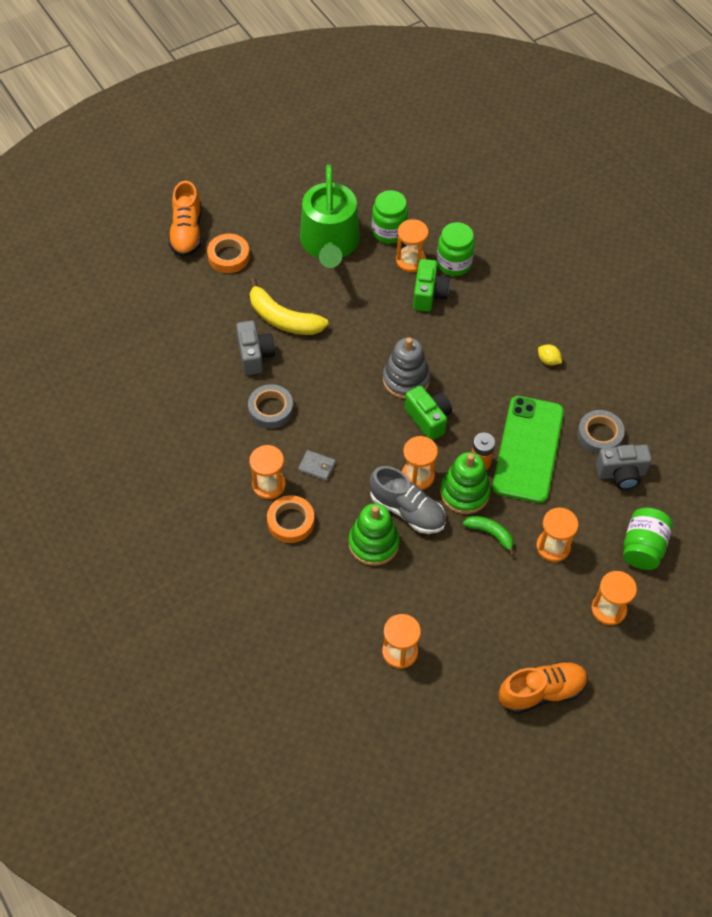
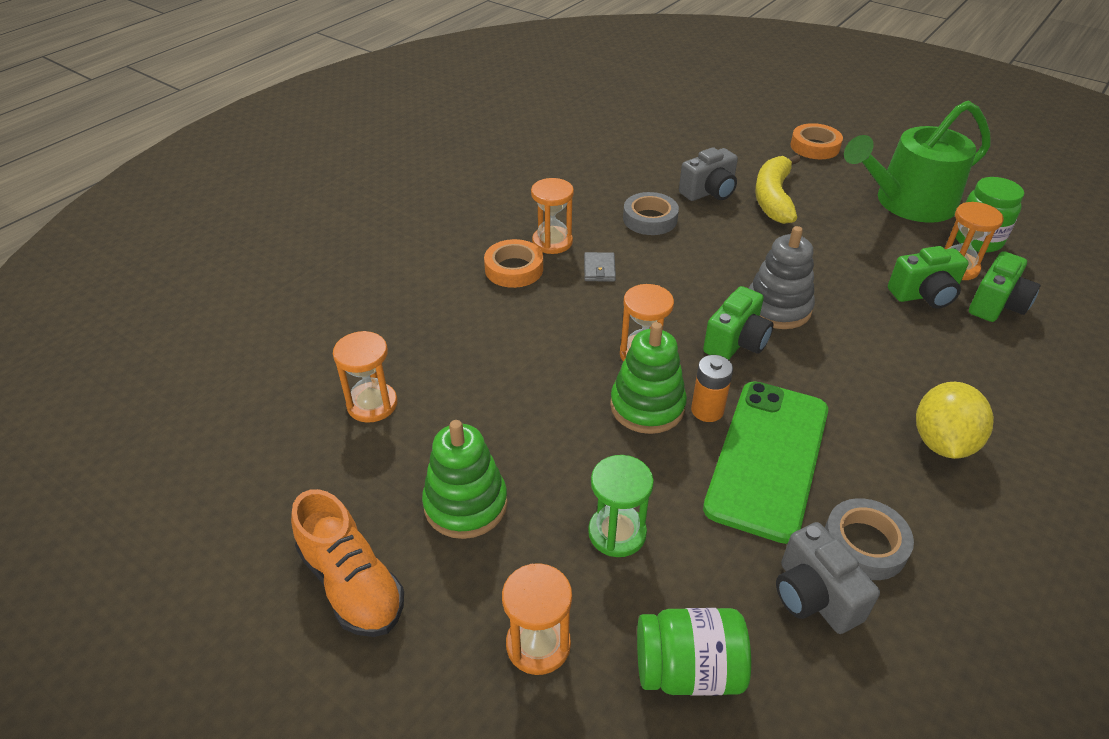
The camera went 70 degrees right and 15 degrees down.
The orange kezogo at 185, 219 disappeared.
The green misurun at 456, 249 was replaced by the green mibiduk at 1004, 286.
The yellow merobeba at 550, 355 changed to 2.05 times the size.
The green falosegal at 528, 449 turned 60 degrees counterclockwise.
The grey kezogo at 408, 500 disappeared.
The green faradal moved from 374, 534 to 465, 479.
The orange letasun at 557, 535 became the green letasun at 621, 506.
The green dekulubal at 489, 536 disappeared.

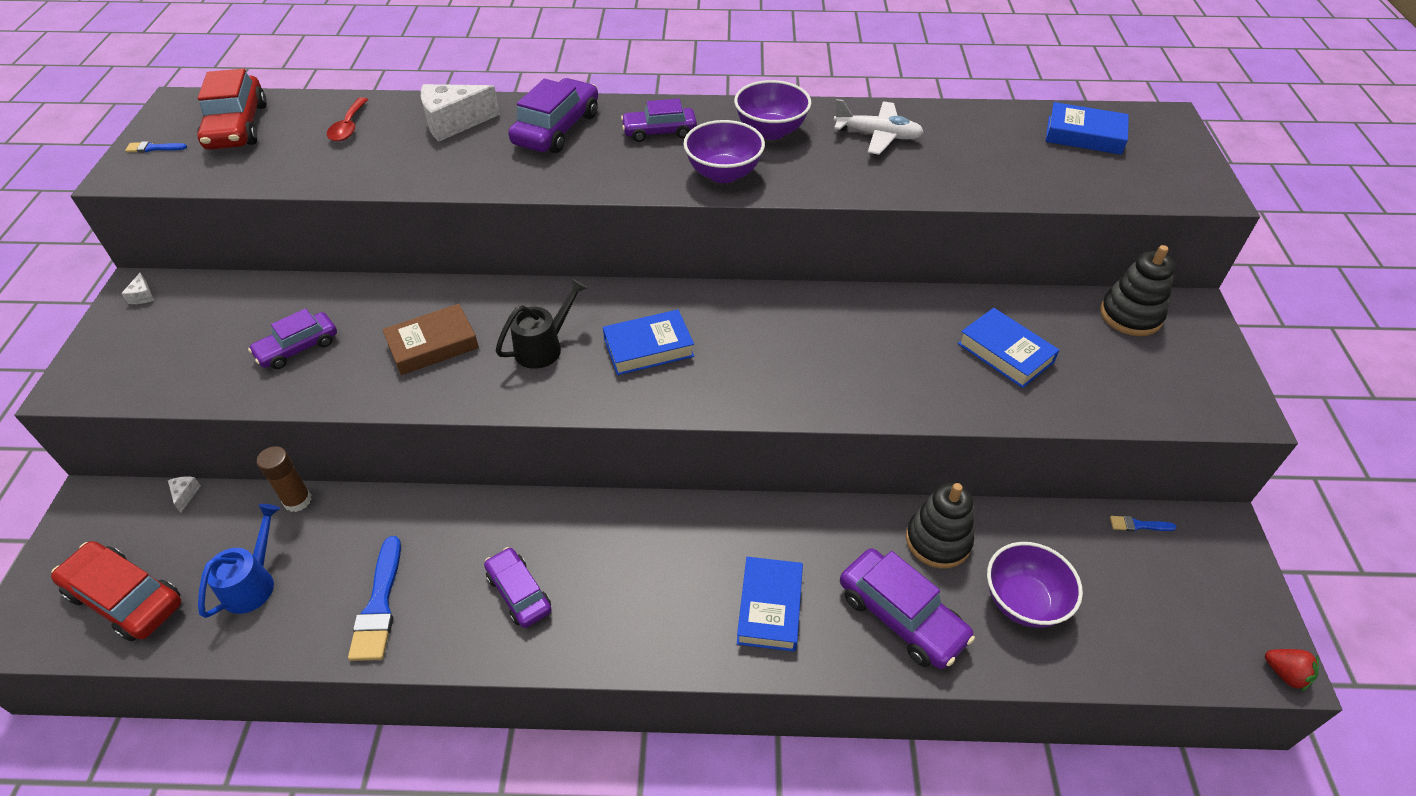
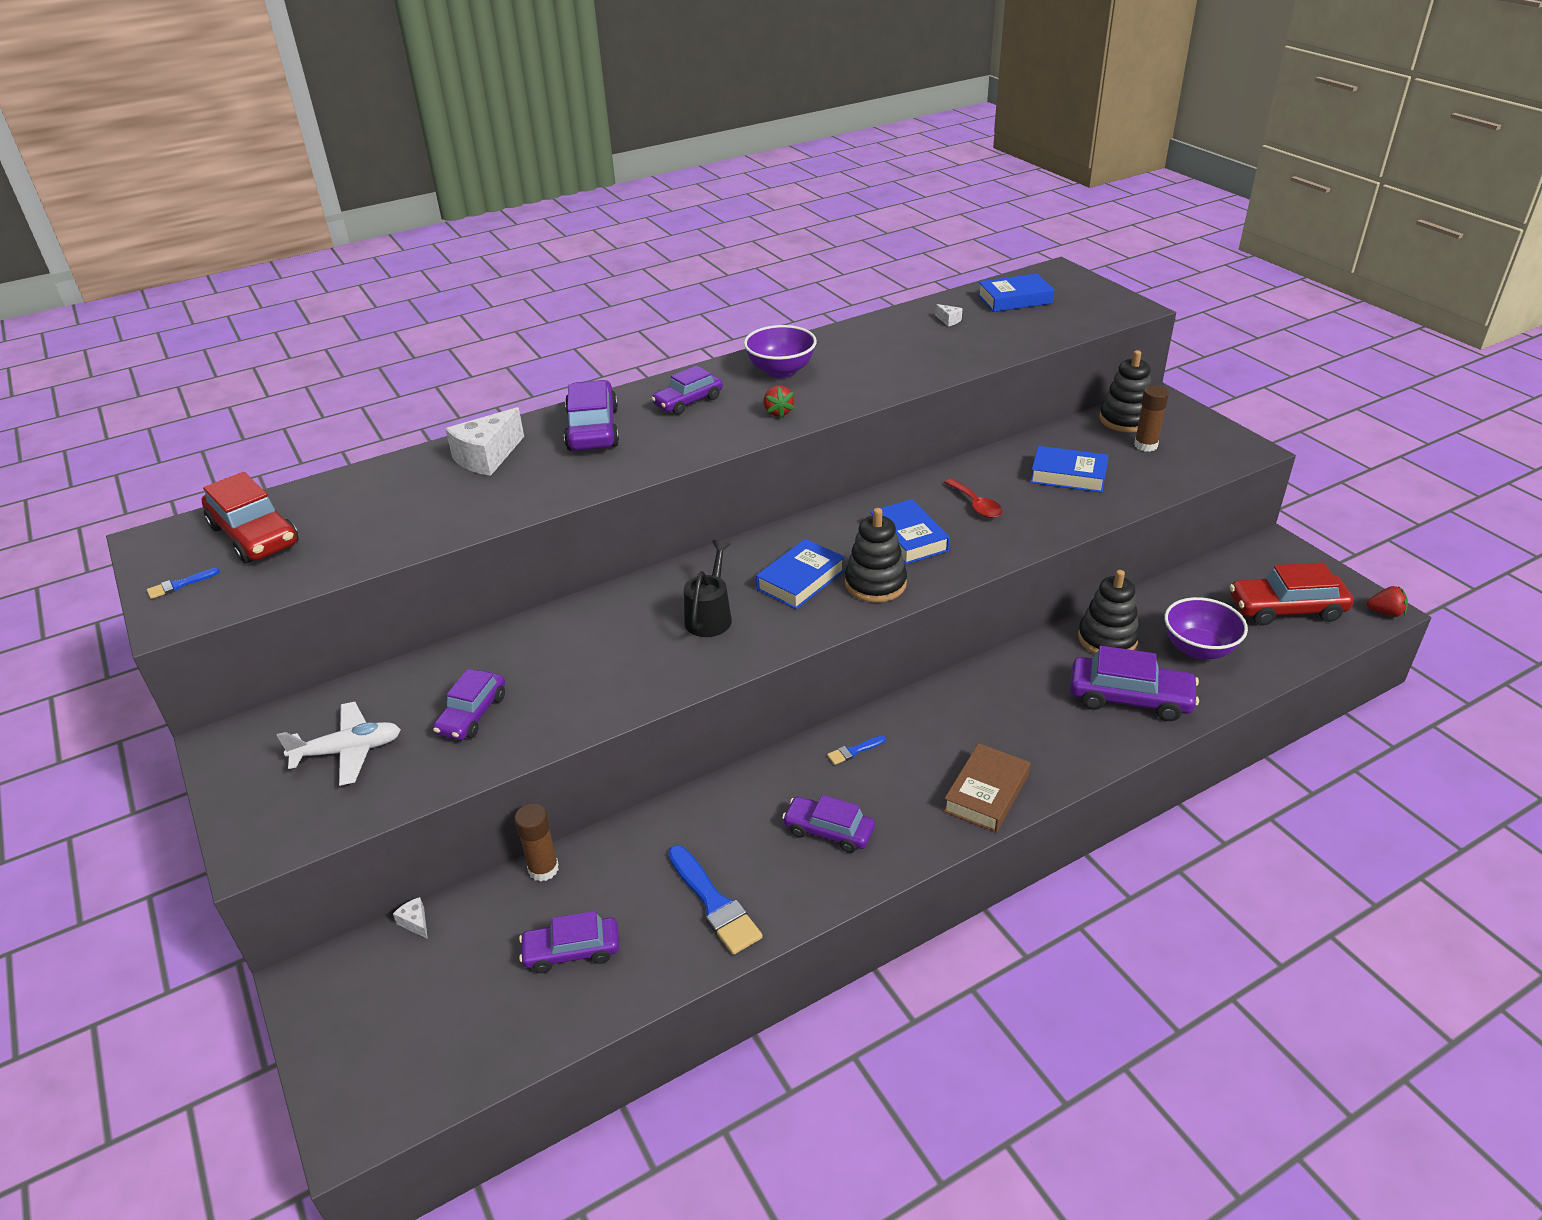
The camera went 30 degrees left and 10 degrees down.
The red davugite moved from 348, 119 to 973, 498.
The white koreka moved from 878, 127 to 339, 744.
The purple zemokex at 724, 151 was replaced by the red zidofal at 779, 402.
The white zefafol moved from 137, 288 to 949, 315.
The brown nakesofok moved from 430, 339 to 986, 788.
The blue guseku at 239, 561 was replaced by the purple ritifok at 569, 942.
The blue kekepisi moved from 1143, 523 to 856, 750.
The red ritifok moved from 116, 591 to 1291, 594.
The blue nakesofok moved from 770, 604 to 910, 531.
The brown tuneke at 1151, 418 appeared.
The black faradal at 876, 555 appeared.

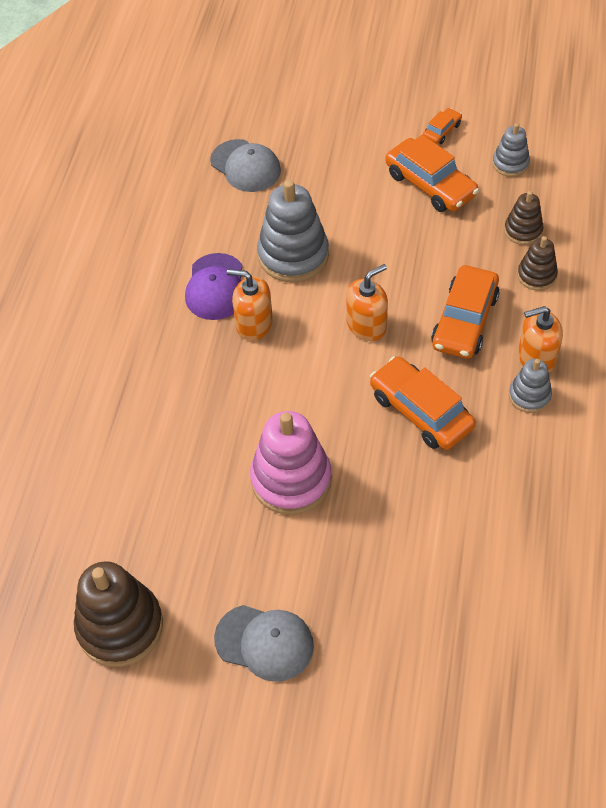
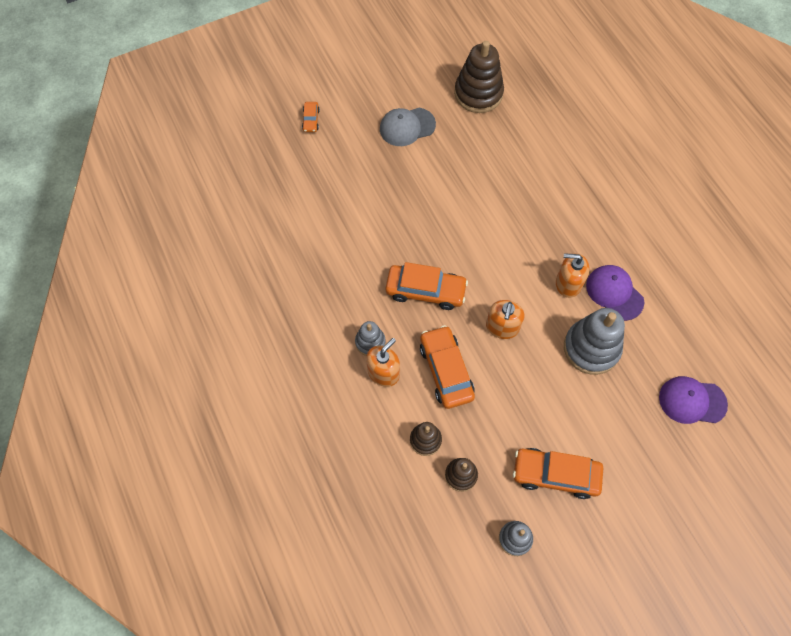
The camera went 140 degrees right and 10 degrees up.
The orange ritifok moved from 442, 126 to 311, 117.
The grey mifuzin at 245, 165 became the purple mifuzin at 693, 400.
The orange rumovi at 250, 305 turned 150 degrees counterclockwise.
The pink faradal at 291, 463 disappeared.

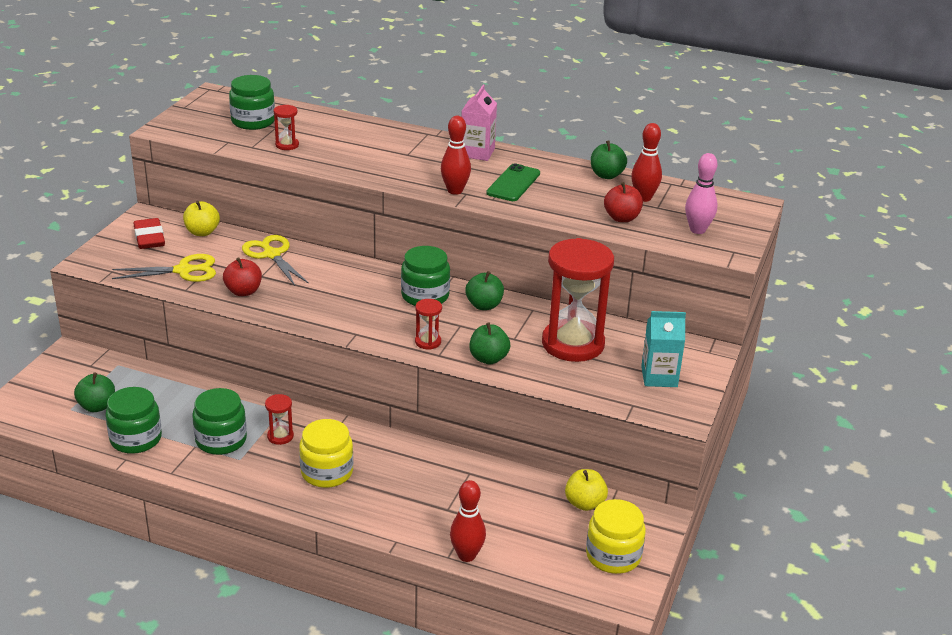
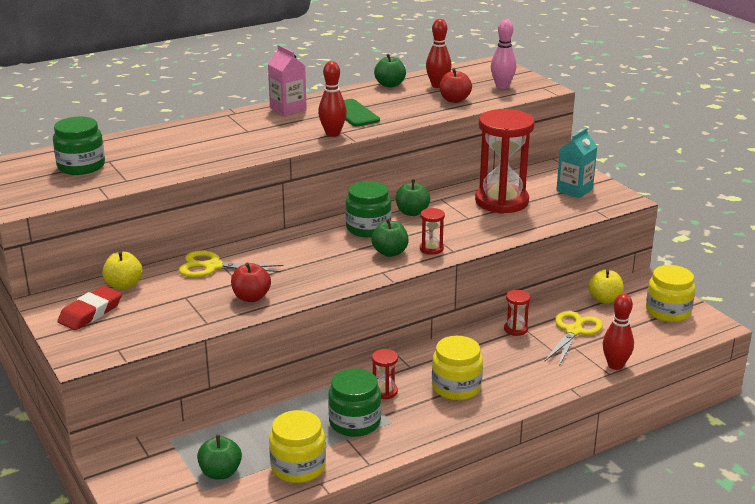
The camera went 50 degrees left and 5 degrees down.
The red letasun moved from 286, 127 to 517, 313.
The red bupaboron at 149, 233 turned 75 degrees counterclockwise.
The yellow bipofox moved from 164, 268 to 574, 338.
The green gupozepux moved from 490, 343 to 390, 238.
The green misurun at 134, 420 became the yellow misurun at 297, 446.

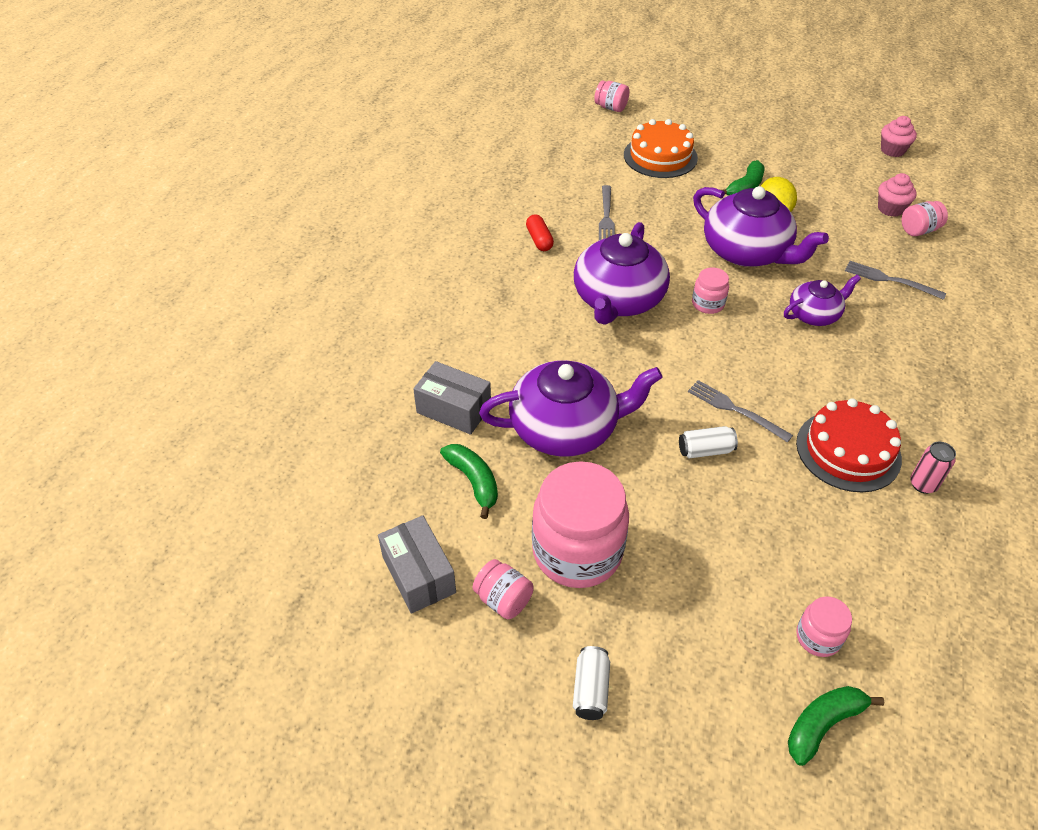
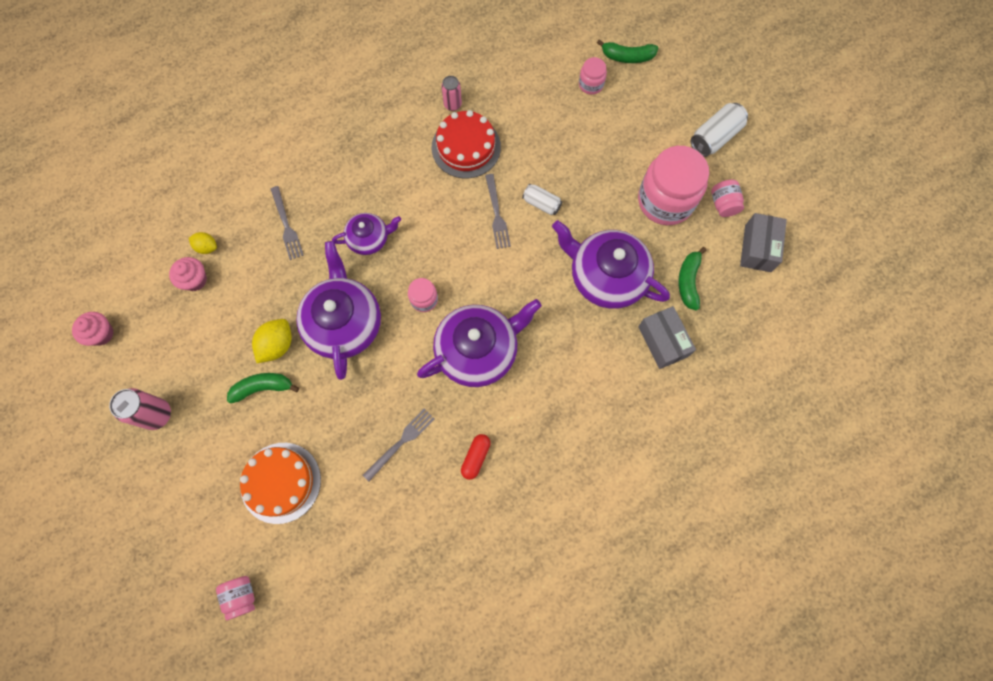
The camera went 140 degrees left and 25 degrees up.
The pink misurun at 925, 218 was replaced by the yellow merobeba at 203, 243.
The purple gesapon at 822, 300 turned 150 degrees clockwise.
The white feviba at 591, 683 changed to 1.56 times the size.
The pink feviba at 140, 409 appeared.

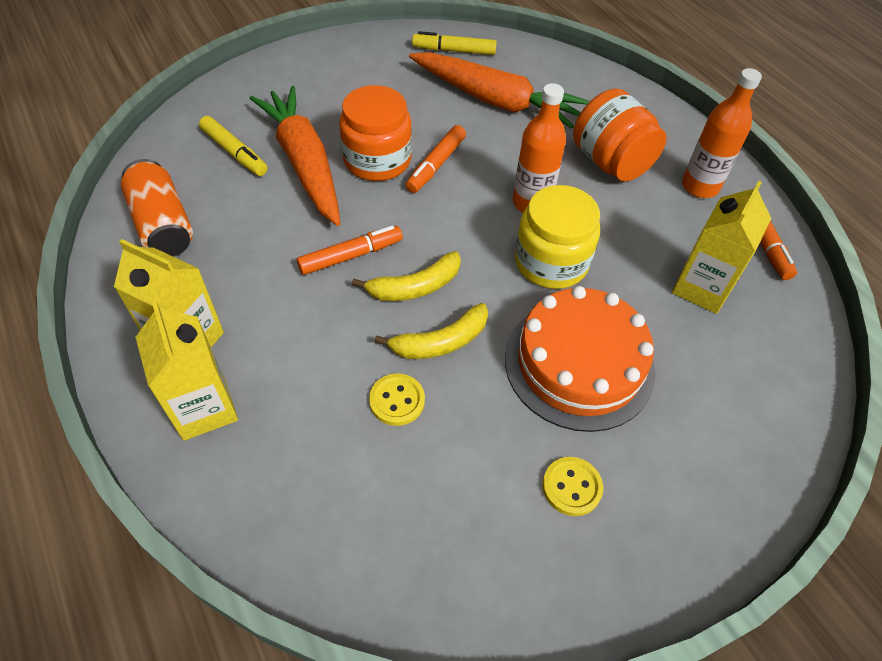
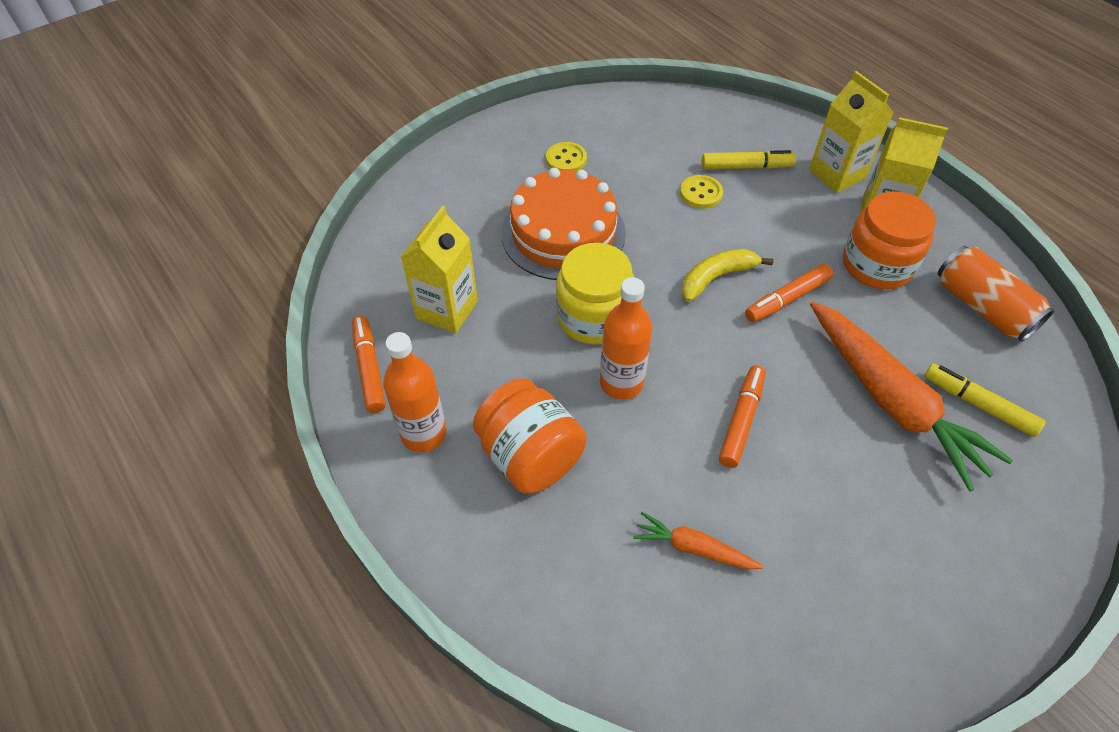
The camera went 175 degrees right and 0 degrees up.
The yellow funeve moved from 454, 43 to 749, 159.
The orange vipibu at 499, 90 changed to 0.48 times the size.
The orange misurun moved from 375, 133 to 889, 240.
The yellow dekulubal at 431, 331 disappeared.

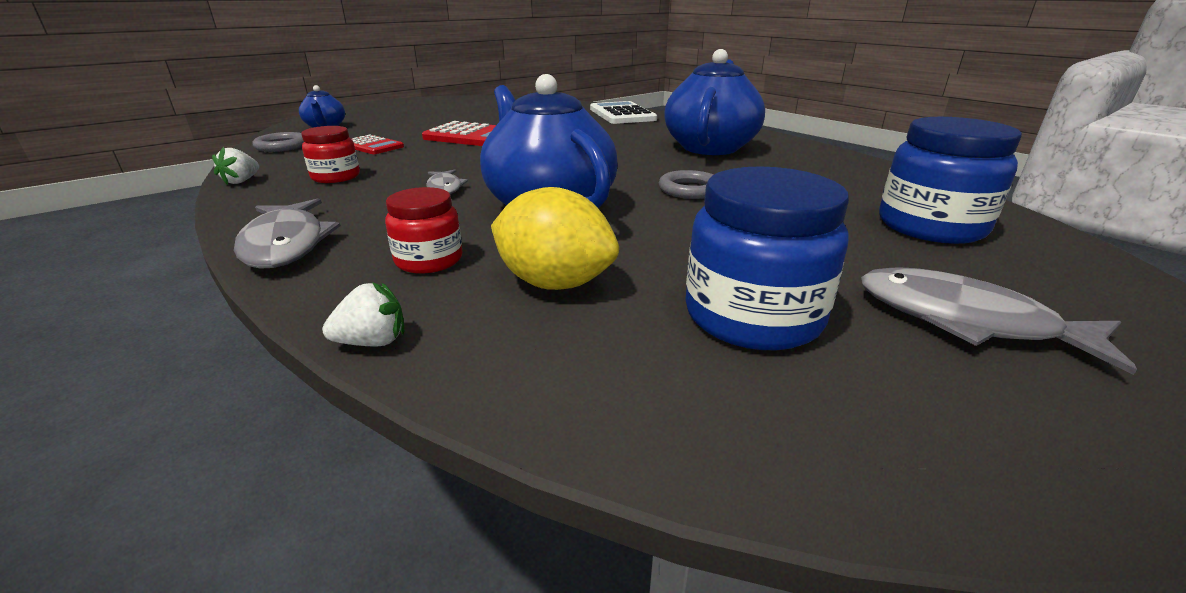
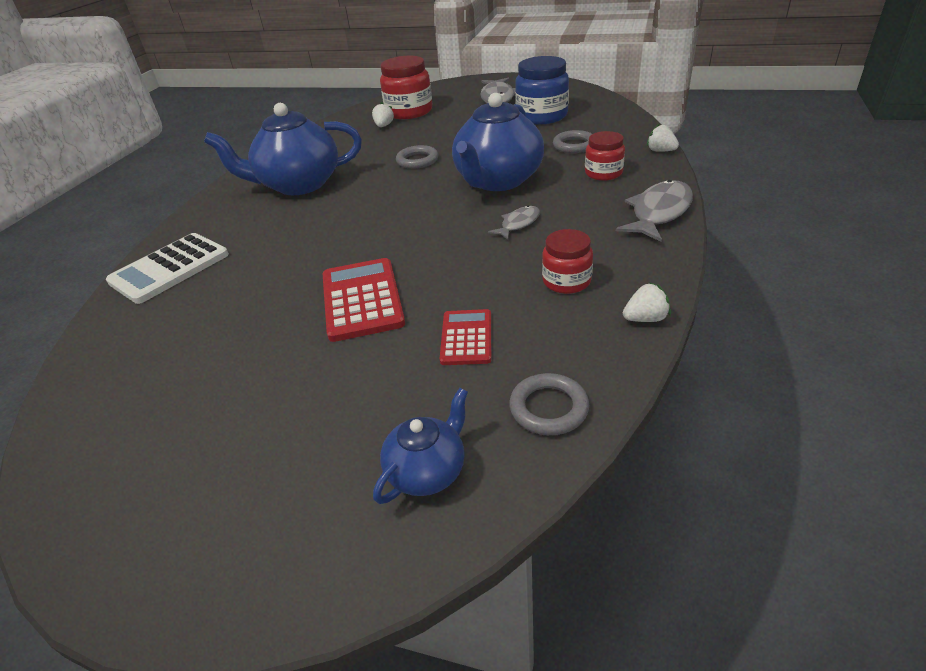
The camera went 120 degrees left and 10 degrees up.
The blue misurun at 950, 180 became the red misurun at 406, 87.
The yellow merobeba at 555, 238 was replaced by the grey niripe at 572, 141.
The white zidofal at 383, 114 appeared.

